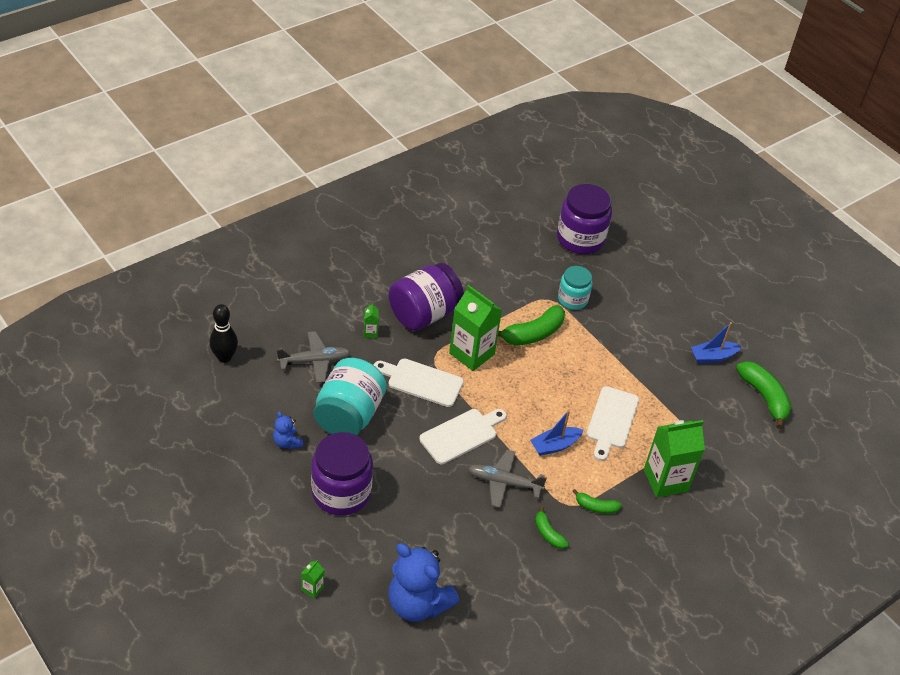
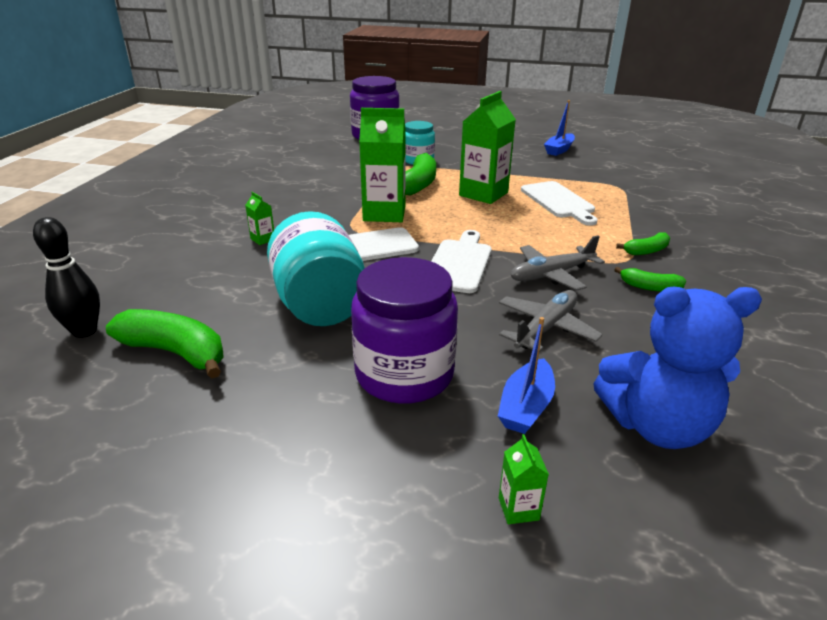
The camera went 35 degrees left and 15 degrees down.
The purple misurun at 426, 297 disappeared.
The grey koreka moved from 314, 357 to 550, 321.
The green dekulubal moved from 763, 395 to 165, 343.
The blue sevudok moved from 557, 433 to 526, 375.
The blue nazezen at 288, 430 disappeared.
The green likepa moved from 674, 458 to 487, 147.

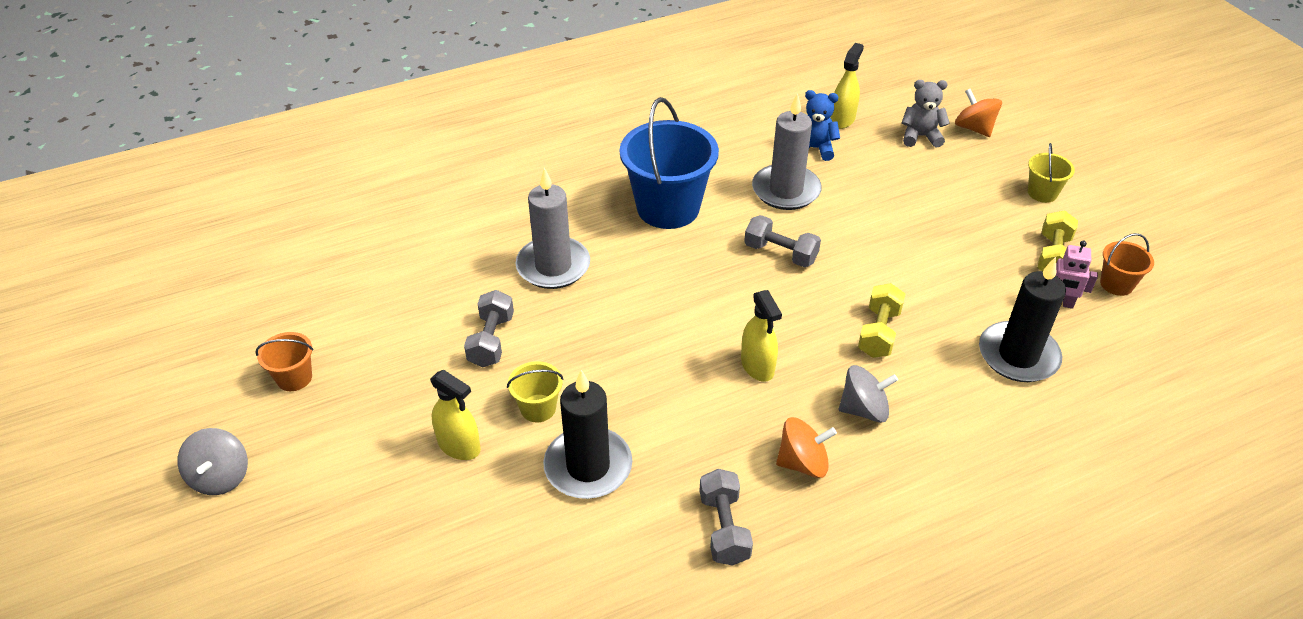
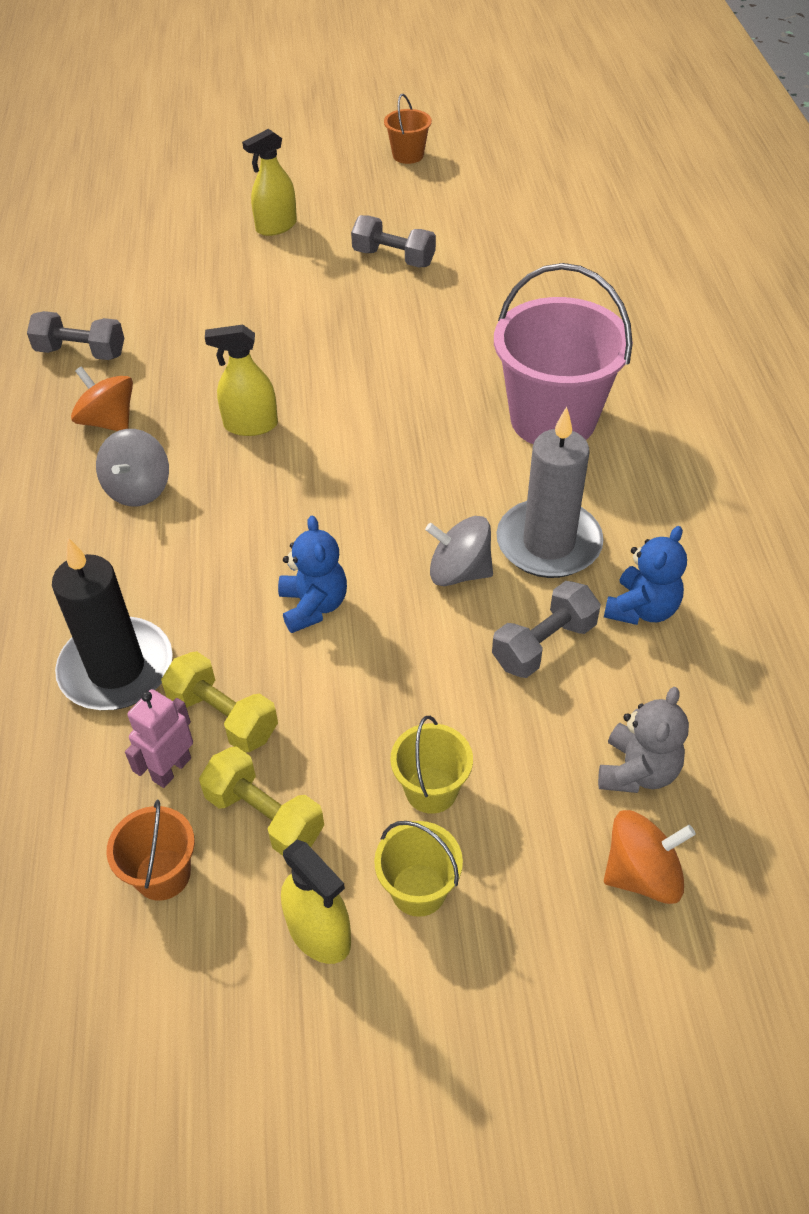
The camera went 110 degrees right and 5 degrees up.
The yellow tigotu moved from 847, 86 to 316, 902.
The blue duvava at 669, 163 became the pink duvava at 563, 353.
The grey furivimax at 553, 228 disappeared.
The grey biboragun moved from 782, 241 to 546, 629.
The yellow biboragun moved from 881, 320 to 219, 702.
The yellow duvava moved from 535, 391 to 431, 765.
The black furivimax at 587, 434 disappeared.
The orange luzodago at 806, 447 turned 120 degrees clockwise.
The grey luzodago moved from 212, 461 to 459, 551.
The blue nazezen at 312, 574 appeared.

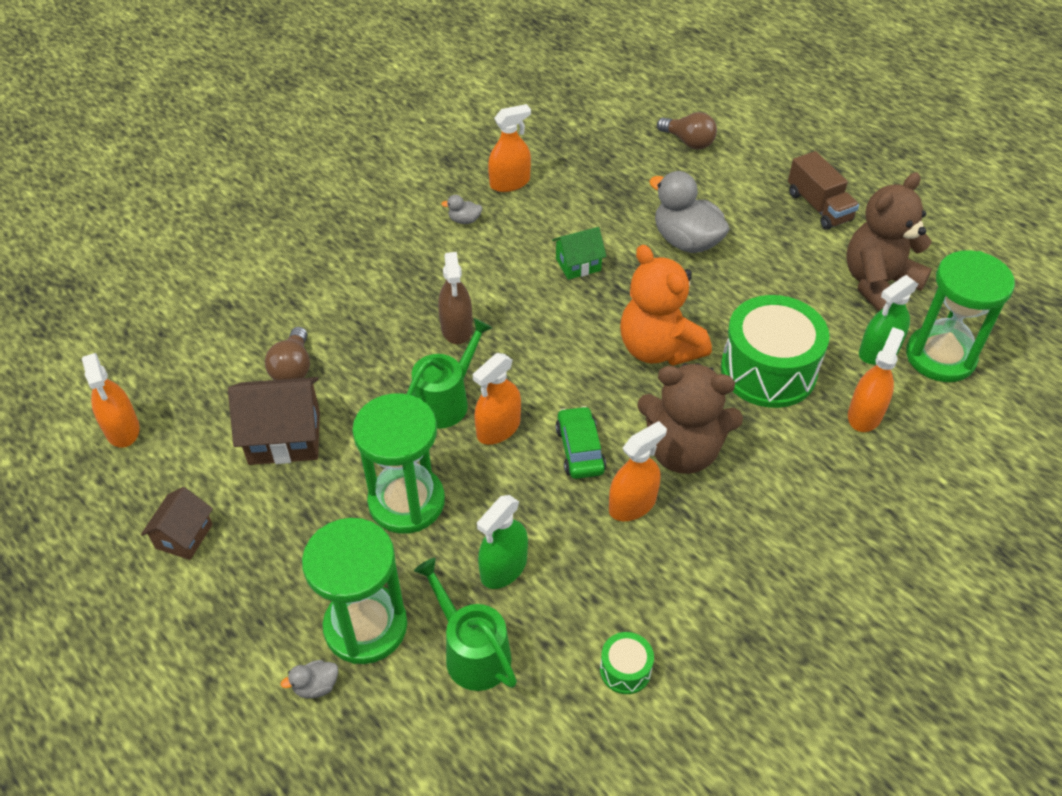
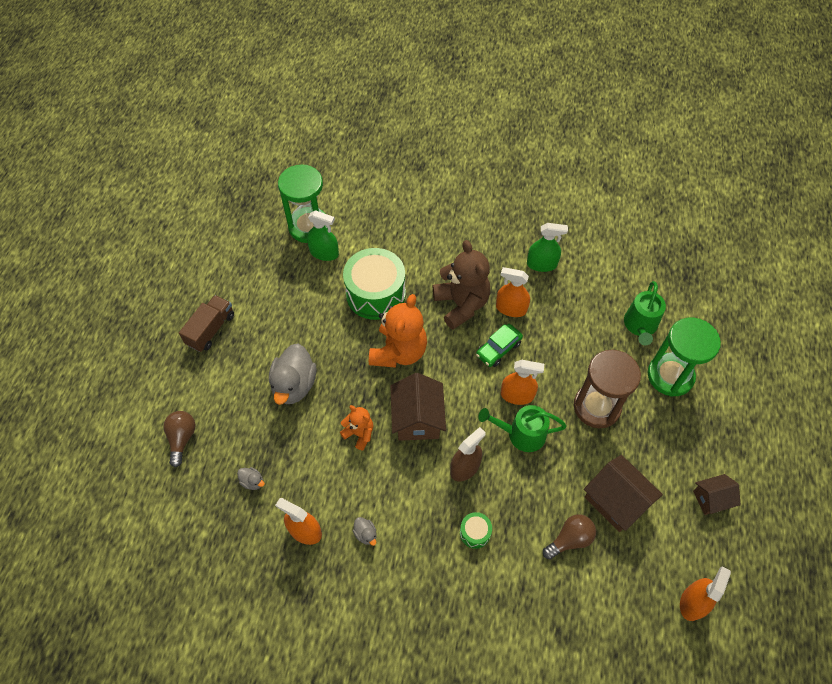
The camera went 125 degrees left and 10 degrees up.
The brown nazezen at 889, 241 disappeared.
The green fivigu at 579, 253 was replaced by the orange nazezen at 356, 427.
The orange tigotu at 876, 379 disappeared.
The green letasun at 398, 463 became the brown letasun at 607, 389.
The green tigotu moved from 502, 542 to 547, 247.
The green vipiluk moved from 627, 663 to 476, 530.
The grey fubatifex moved from 309, 679 to 251, 478.
The brown fivigu at 418, 407 appeared.

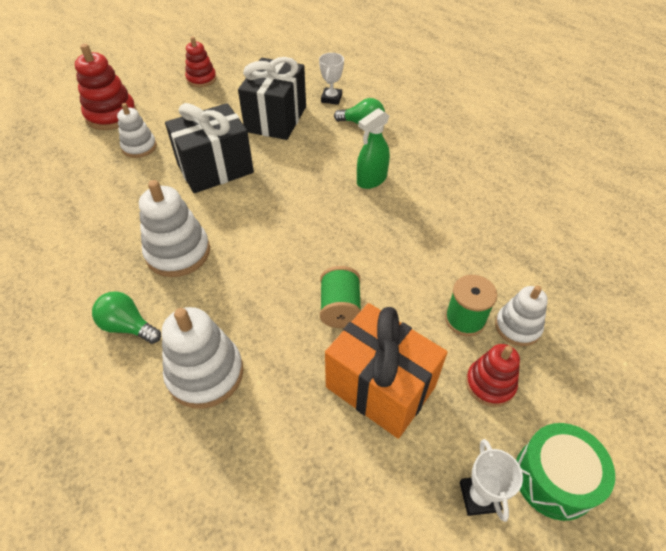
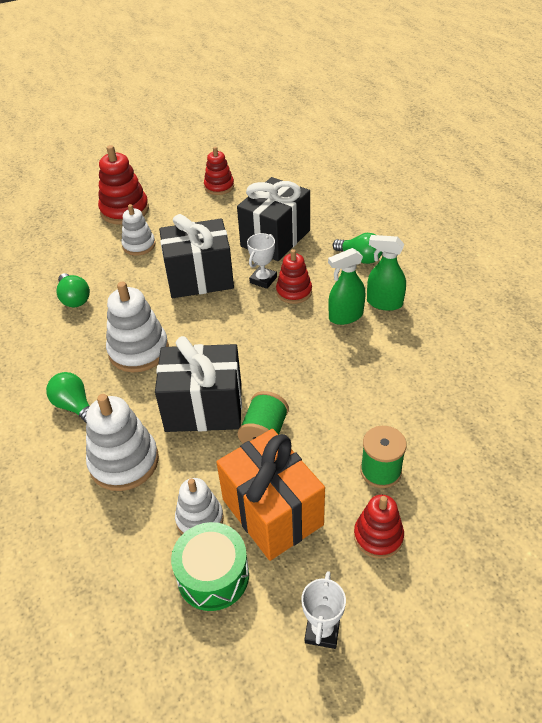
The camera went 20 degrees right and 5 degrees down.
The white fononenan moved from 331, 79 to 262, 261.
The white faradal moved from 521, 316 to 199, 506.
The green vipiluk moved from 565, 472 to 210, 566.
The green tigotu at 386, 273 appeared.
The red faradal at 294, 276 appeared.
The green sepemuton at 73, 290 appeared.
The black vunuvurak at 198, 384 appeared.

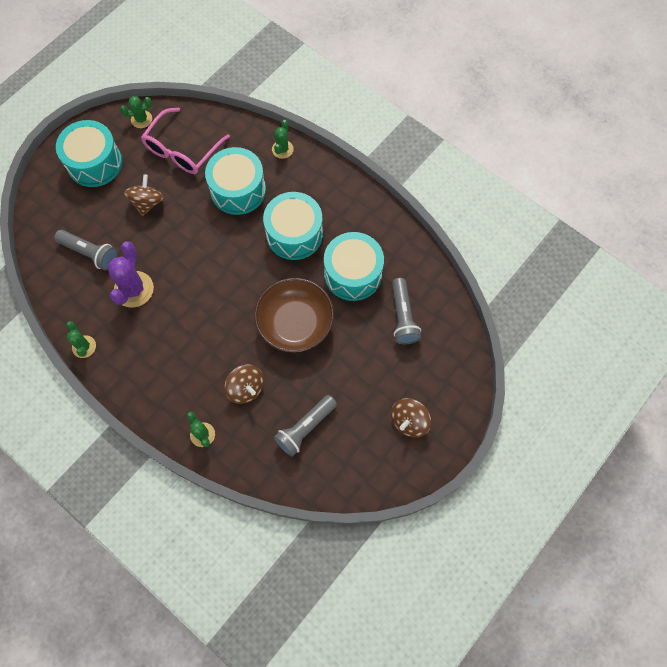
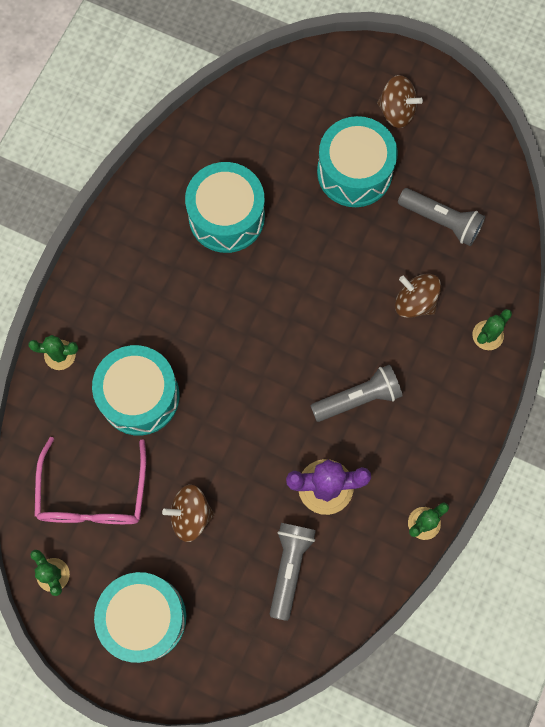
The camera went 105 degrees left and 5 degrees up.
The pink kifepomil at 185, 140 turned 75 degrees clockwise.
The turquoise vipiluk moved from 293, 226 to 357, 161.
The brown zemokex at 294, 315 disappeared.
The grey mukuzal moved from 406, 311 to 357, 393.
The brown luzodago at 244, 384 turned 90 degrees counterclockwise.

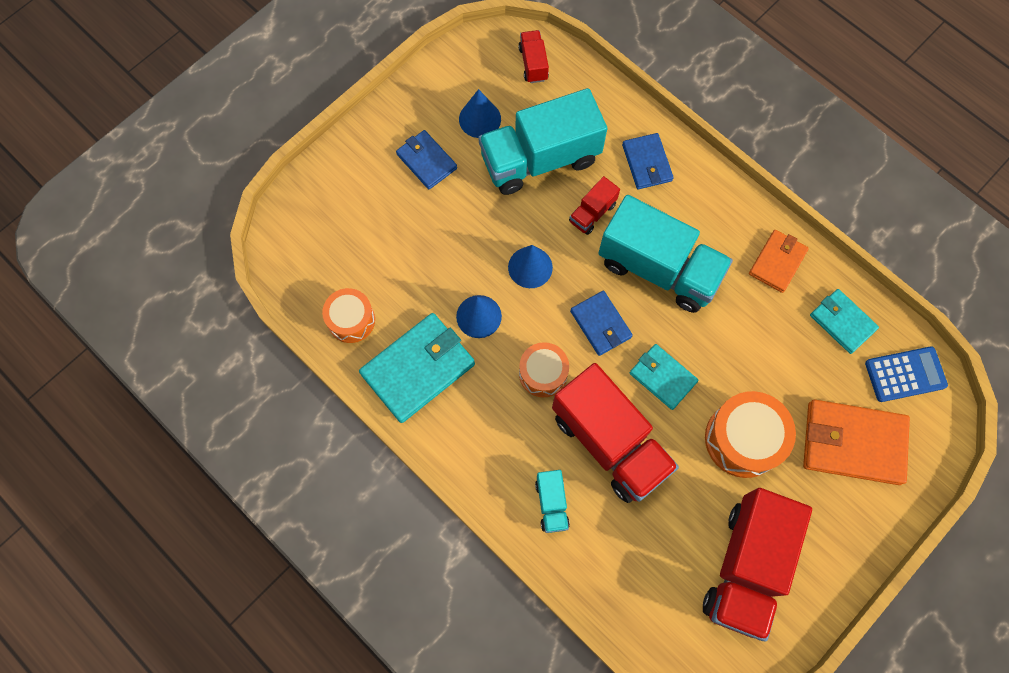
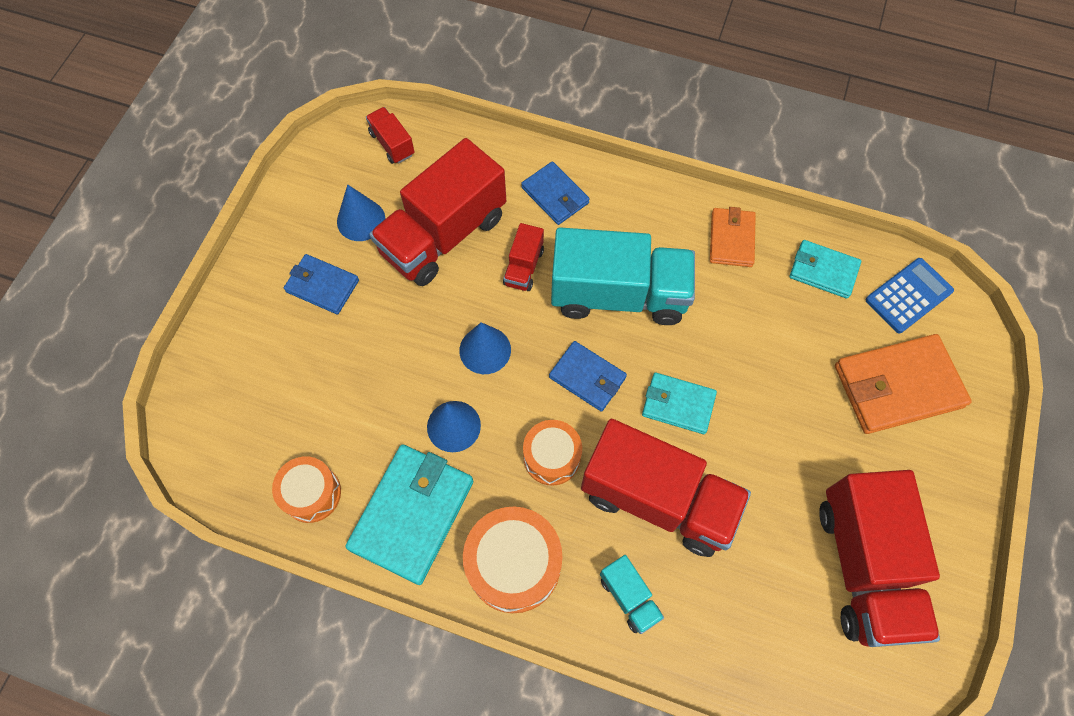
The camera went 25 degrees left and 5 degrees down.
The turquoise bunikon at 542, 141 became the red bunikon at 437, 212.
The orange vipiluk moved from 750, 434 to 513, 560.

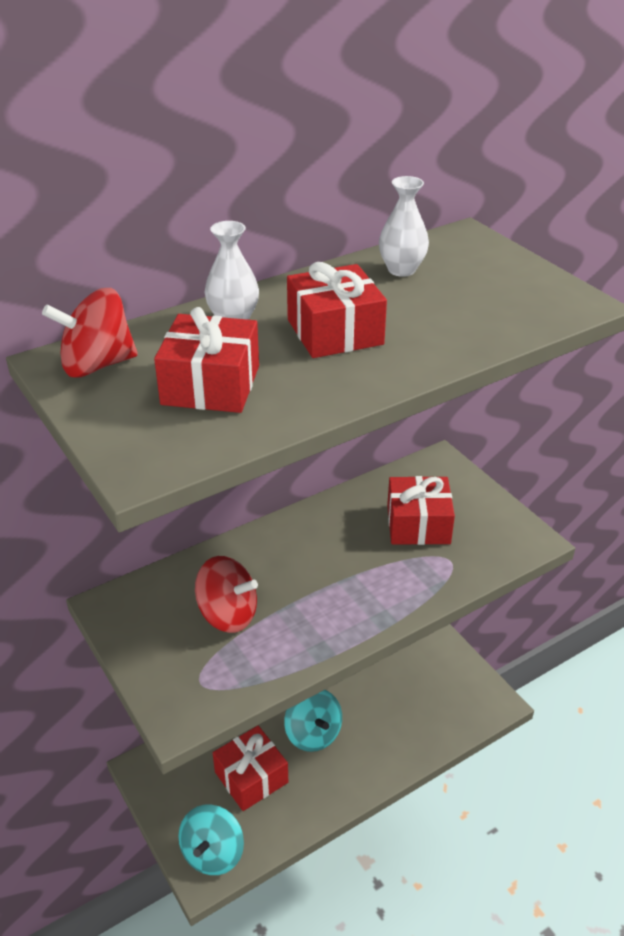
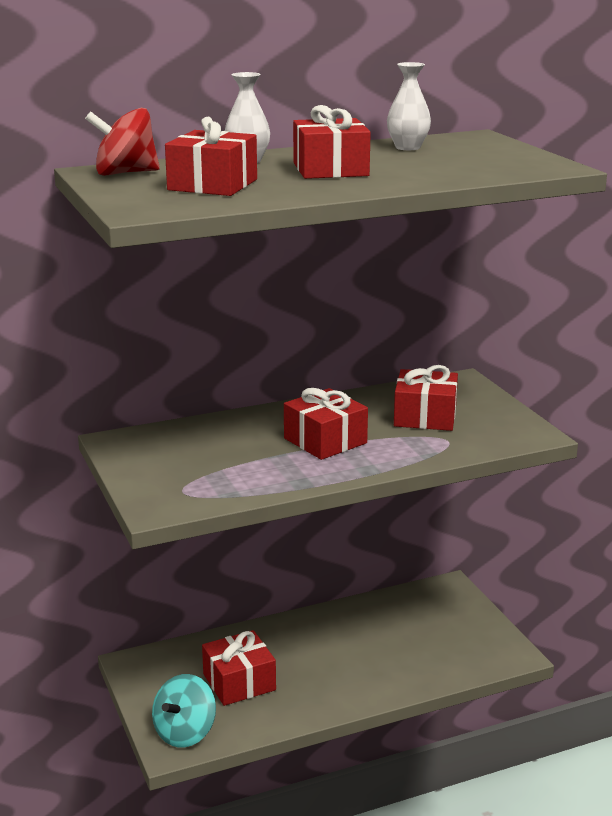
The camera went 10 degrees right and 15 degrees down.
The red luzodago at 226, 594 disappeared.
The turquoise luzodago at 313, 721 disappeared.
The red vunuvurak at 326, 424 appeared.

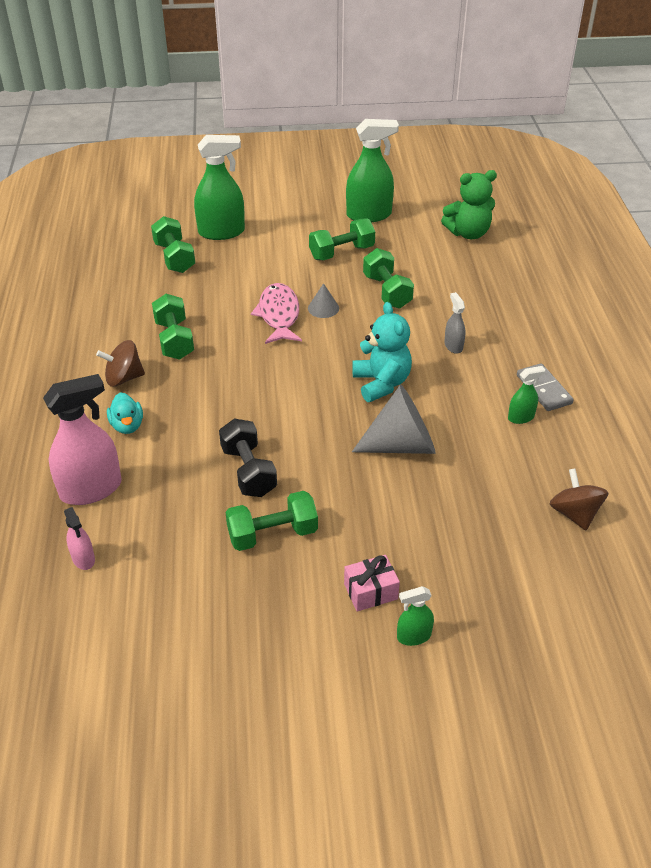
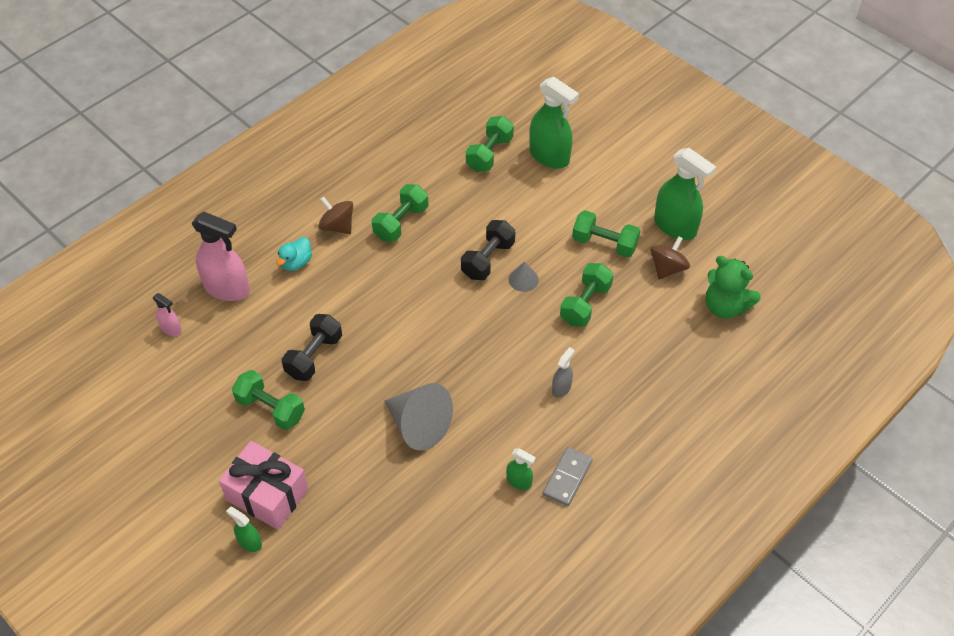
The camera went 50 degrees right and 10 degrees up.
The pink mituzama at 276, 313 was replaced by the black biboragun at 488, 250.
The turquoise nazezen at 382, 352 disappeared.
The brown luzodago moved from 579, 499 to 670, 257.
The pink tigotu at 79, 538 turned 75 degrees counterclockwise.
The pink vunuvurak at 372, 583 changed to 1.81 times the size.

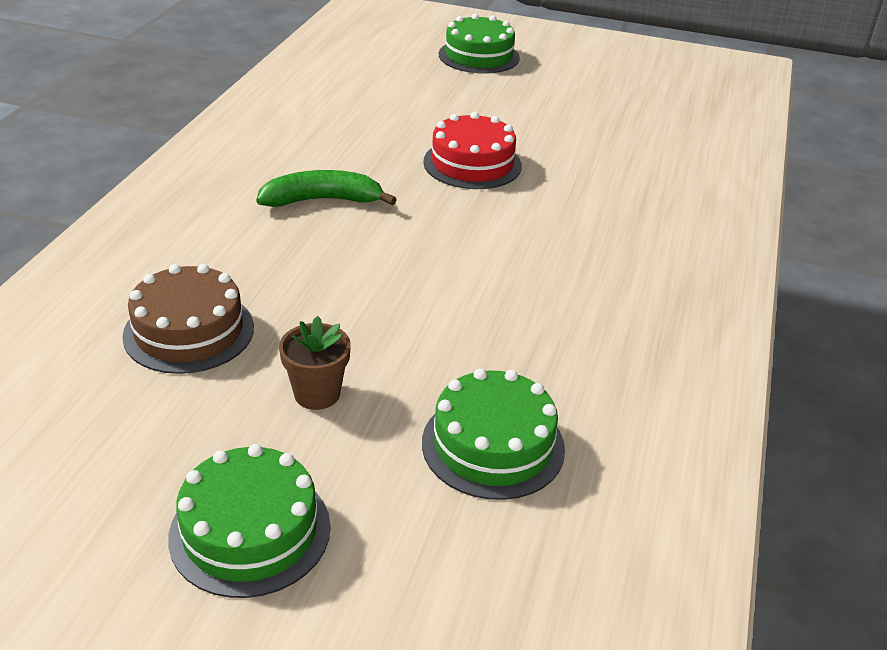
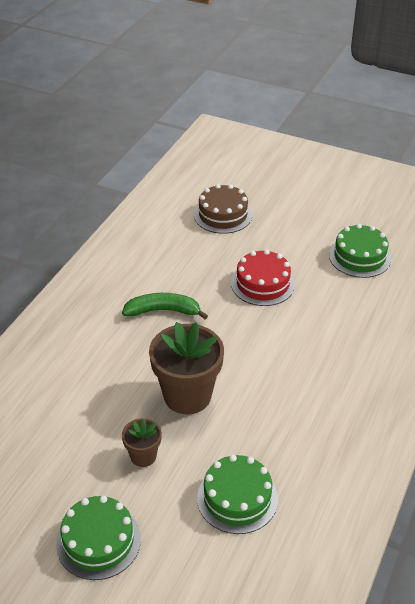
The camera went 10 degrees right and 5 degrees up.
The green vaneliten moved from 479, 44 to 360, 251.
The brown vaneliten moved from 188, 319 to 223, 209.
The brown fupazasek at 186, 368 appeared.

